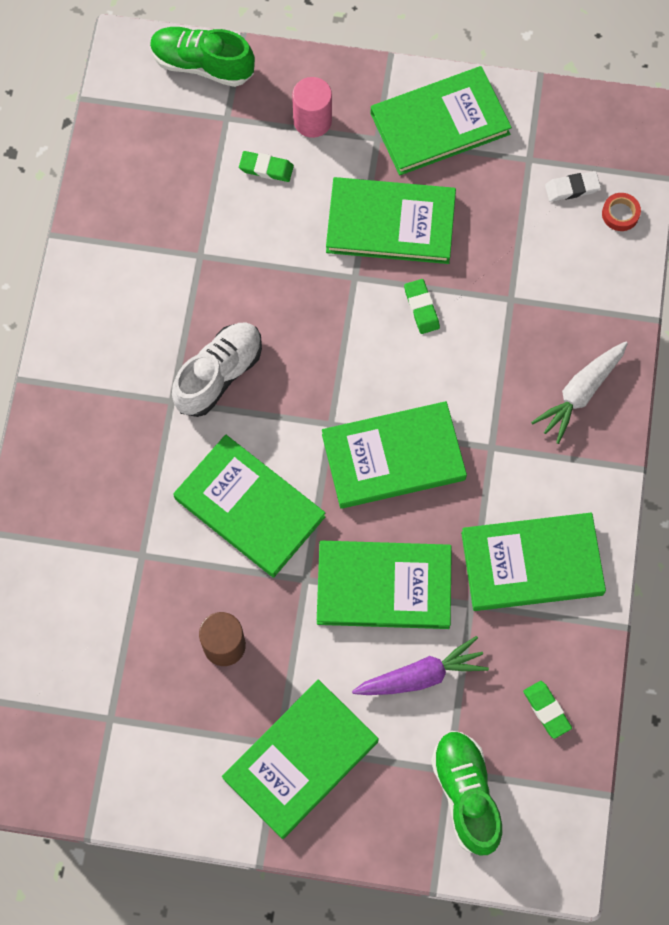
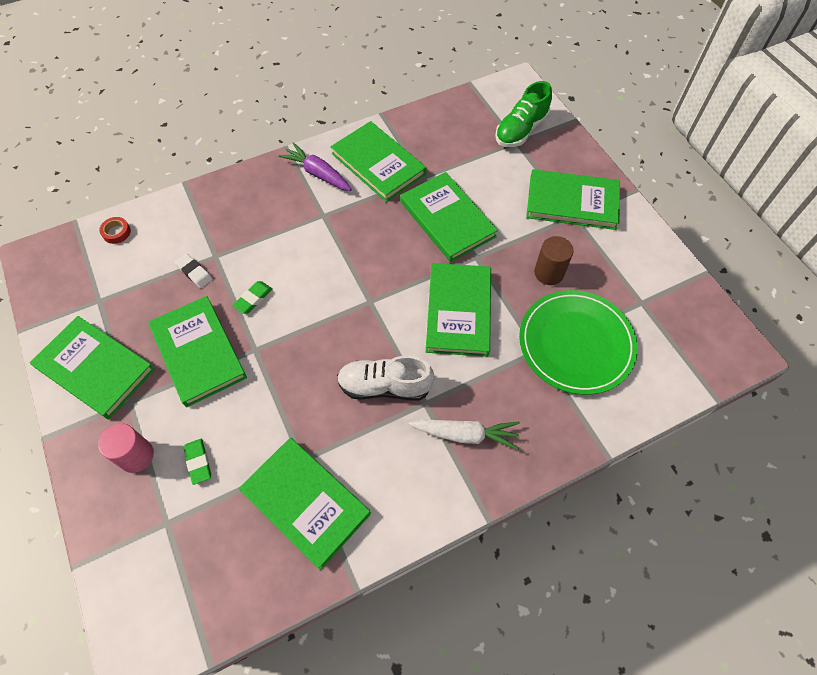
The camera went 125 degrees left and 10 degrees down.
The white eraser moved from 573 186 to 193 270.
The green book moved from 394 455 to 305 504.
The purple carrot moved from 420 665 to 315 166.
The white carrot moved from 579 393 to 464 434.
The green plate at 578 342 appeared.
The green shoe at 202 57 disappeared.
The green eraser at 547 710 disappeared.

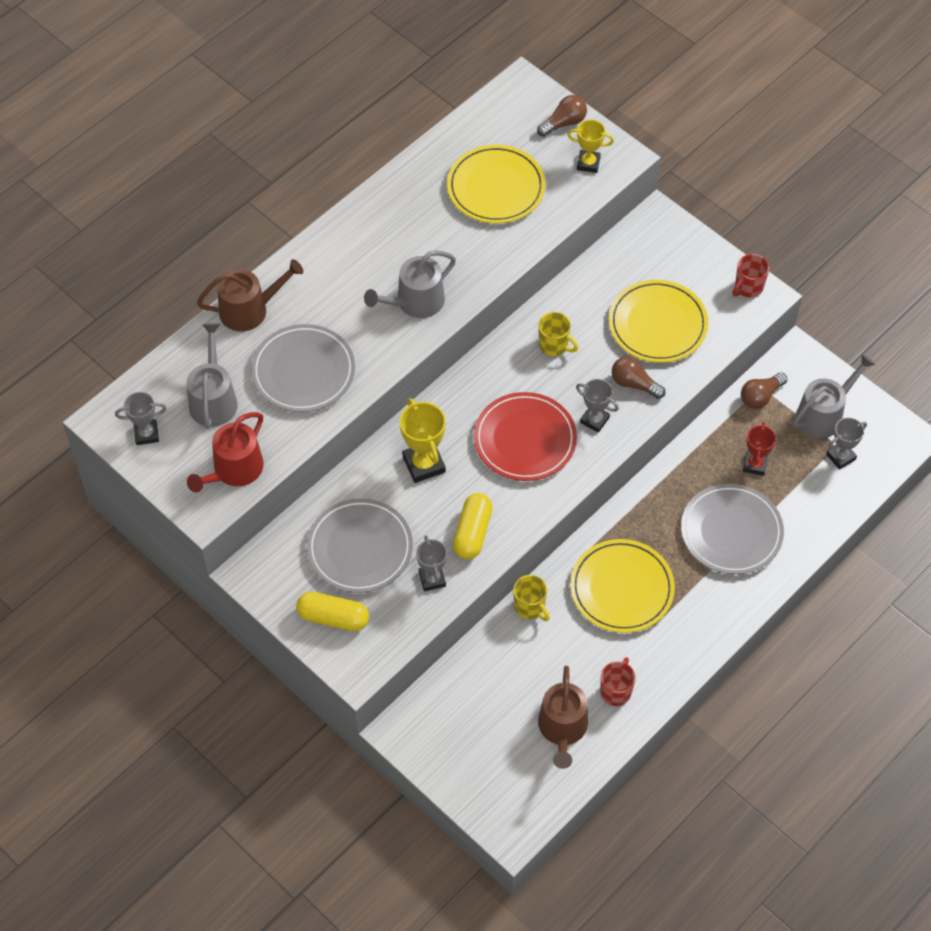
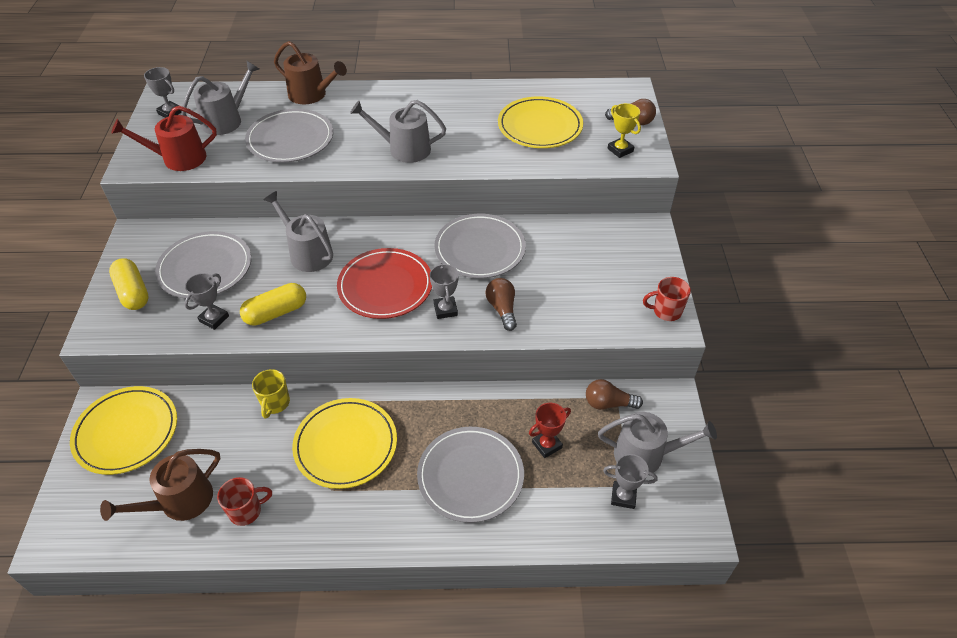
The camera went 45 degrees right and 10 degrees down.
The yellow plate moved from 658 321 to 123 430.
The yellow trophy at 423 440 was replaced by the grey watering can at 298 231.
The yellow mug at 558 334 was replaced by the grey plate at 480 246.

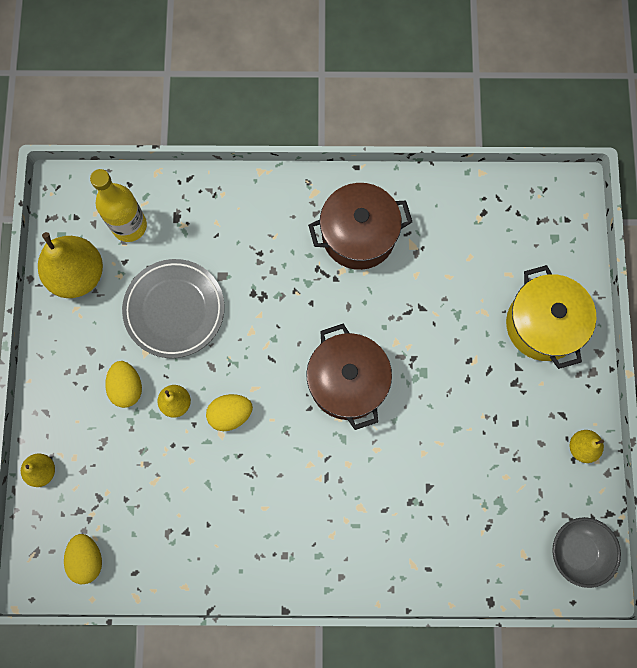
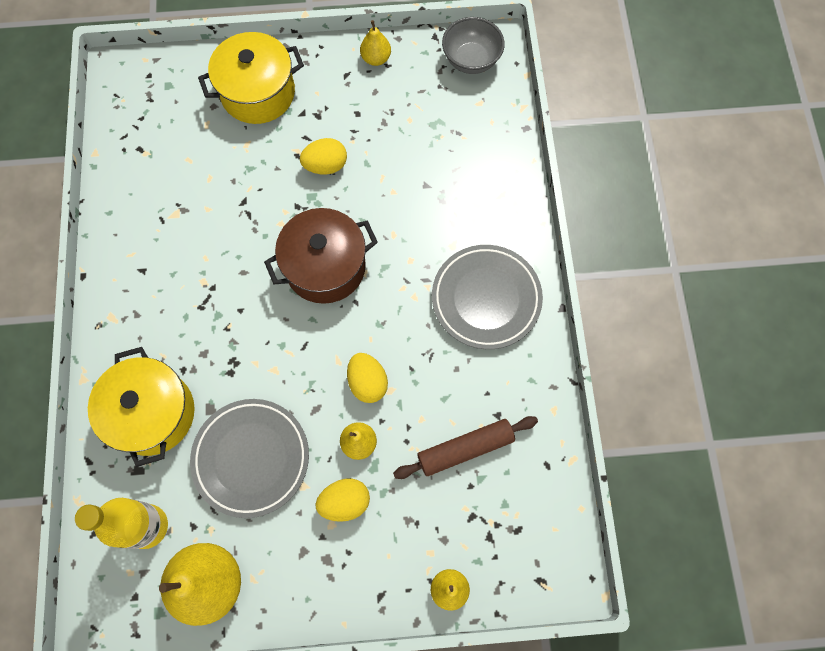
The camera went 95 degrees left and 5 degrees down.
The yellow pot at 141 407 appeared.
The yellow egg moved from 83 559 to 323 156.
The brown rolling pin at 465 447 appeared.
The grey plate at 487 297 appeared.
The brown pot at 360 226 disappeared.

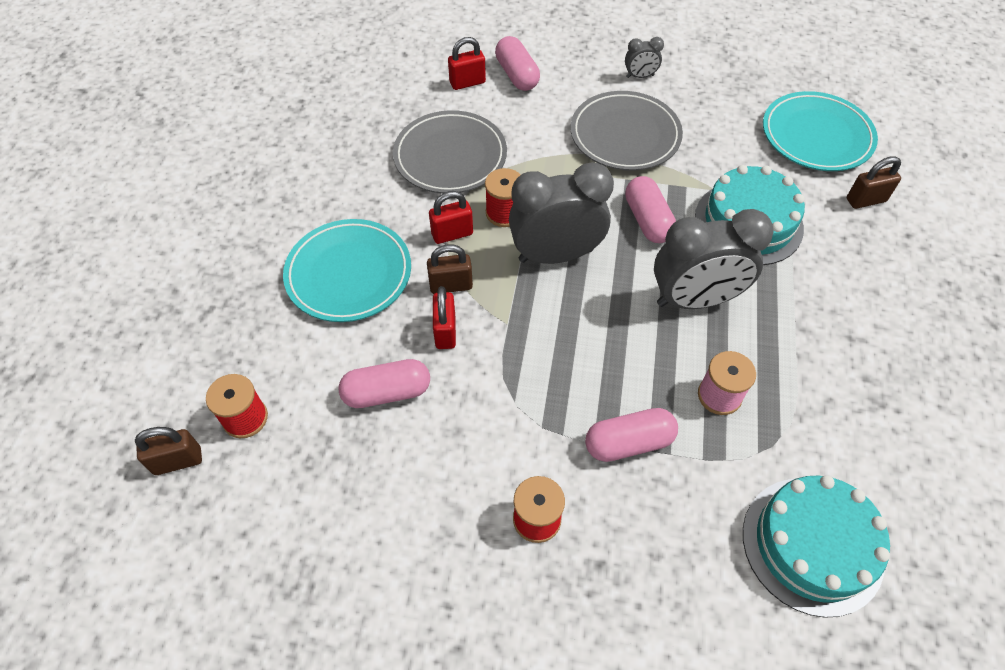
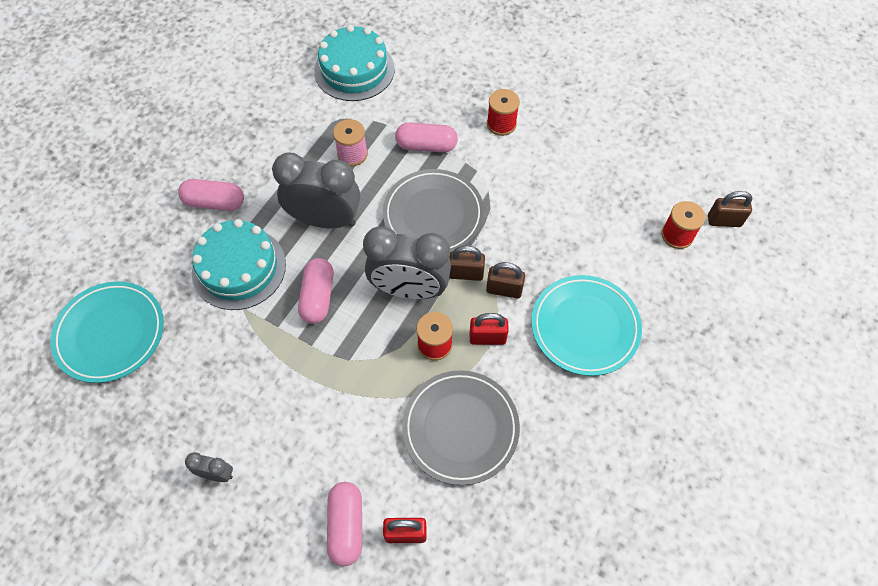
The camera went 160 degrees left and 5 degrees up.
The pink capsule moved from 384 383 to 211 195.
The grey plate moved from 626 131 to 433 210.
The brown padlock moved from 874 182 to 467 263.
The red padlock at 444 317 disappeared.

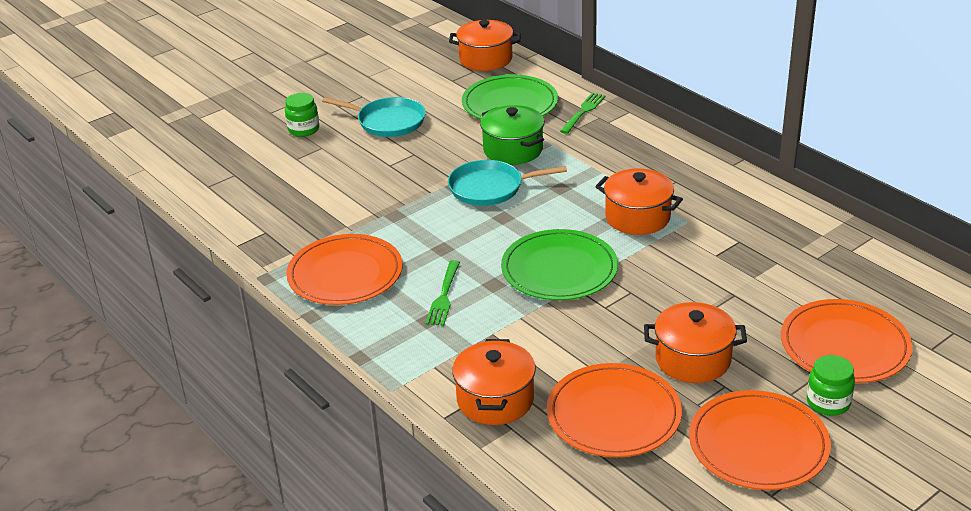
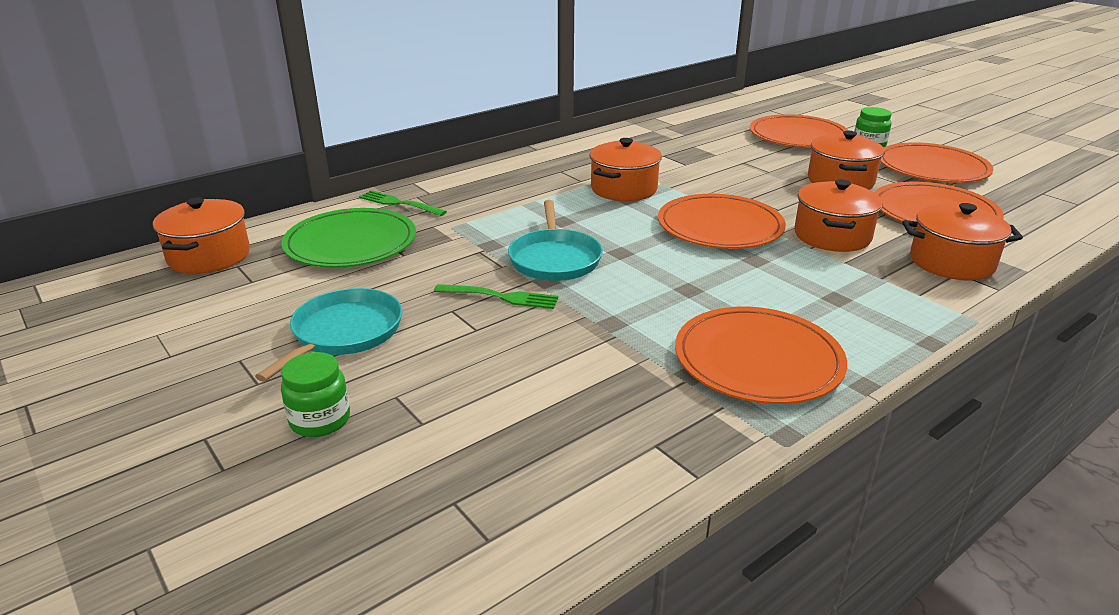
The camera went 90 degrees left and 5 degrees down.
The green fork moved from 443 293 to 496 296.
The green plate at 559 264 became the orange plate at 722 221.
The orange pot at 838 215 appeared.
The green pot at 512 135 disappeared.

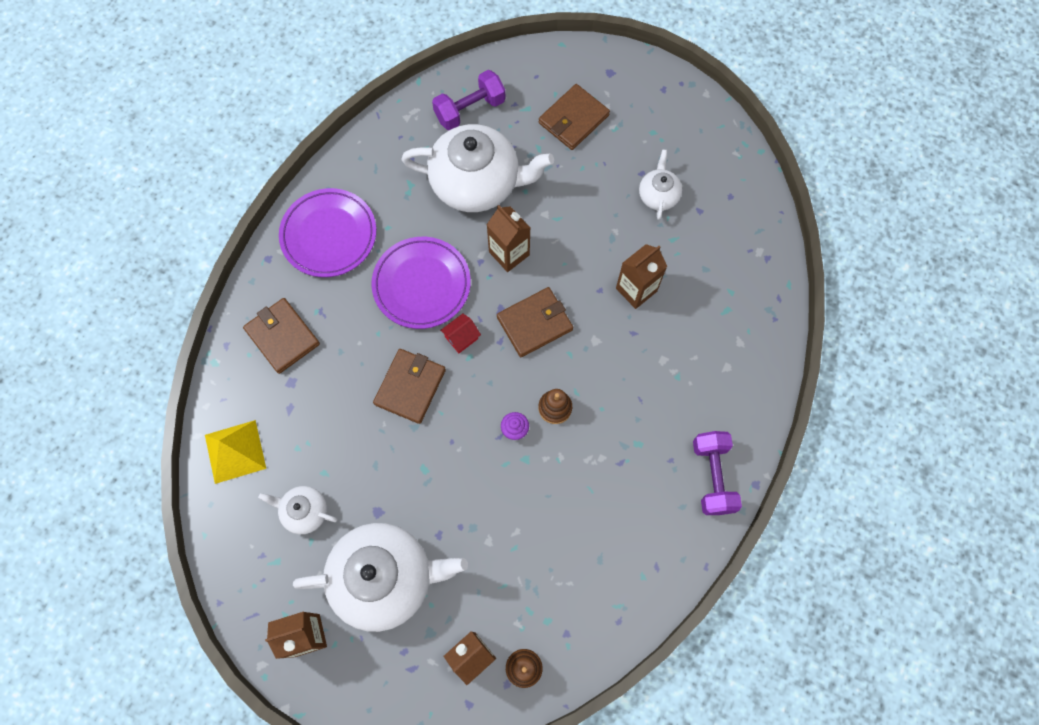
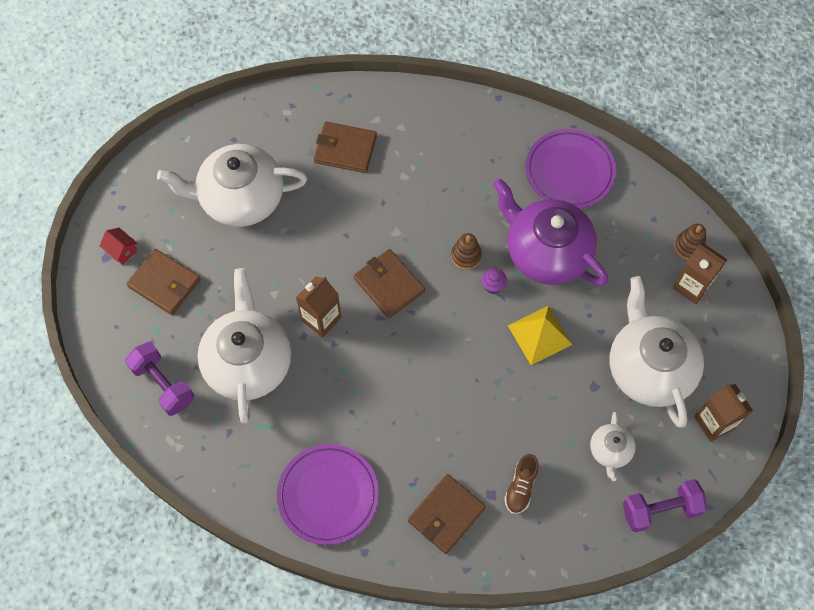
The camera went 100 degrees left and 5 degrees down.
The red house moved from 460 333 to 118 246.
The white teapot at 660 185 changed to 2.11 times the size.
The brown wallet moved from 409 386 to 345 147.
The purple teapot at 550 232 appeared.
The brown shoe at 521 484 appeared.
The yellow pyramid moved from 235 452 to 539 335.
The purple plate moved from 421 283 to 570 168.
The purple dumbbell moved from 717 473 to 665 505.
The brown carton at 641 276 disappeared.

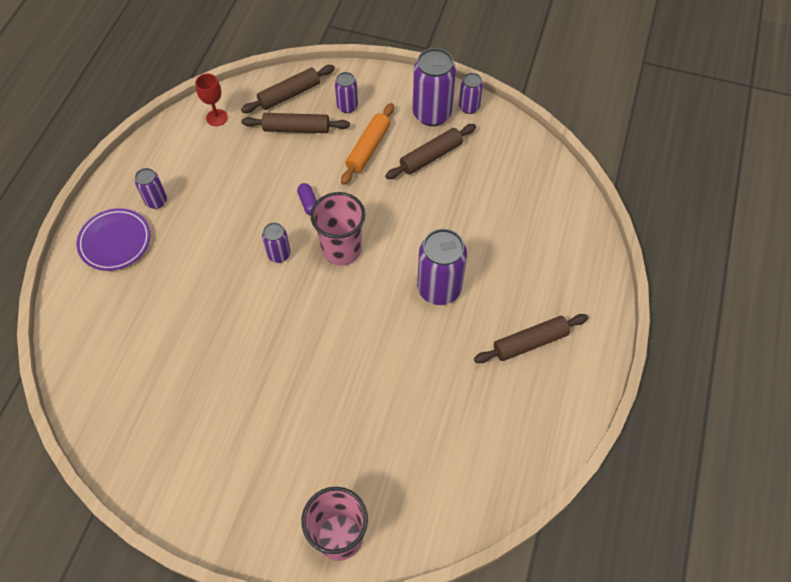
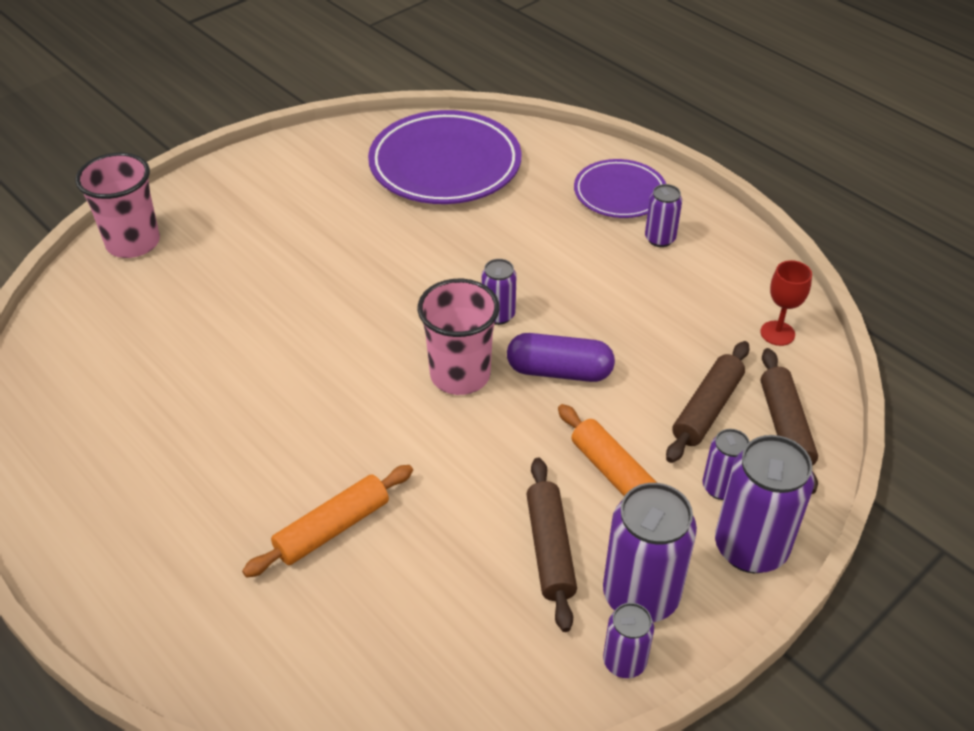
The camera went 120 degrees right and 15 degrees down.
The orange rolling pin at 327 521 appeared.
The purple plate at 444 157 appeared.
The purple capsule at 307 199 changed to 1.83 times the size.
The purple can moved from 442 267 to 764 504.
The brown rolling pin at 531 338 disappeared.

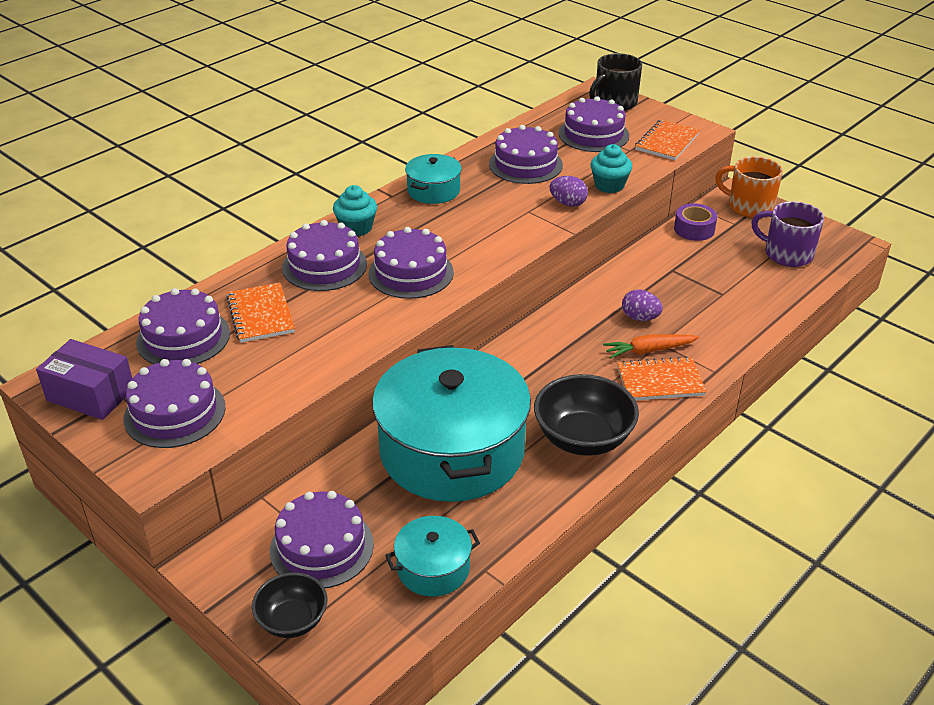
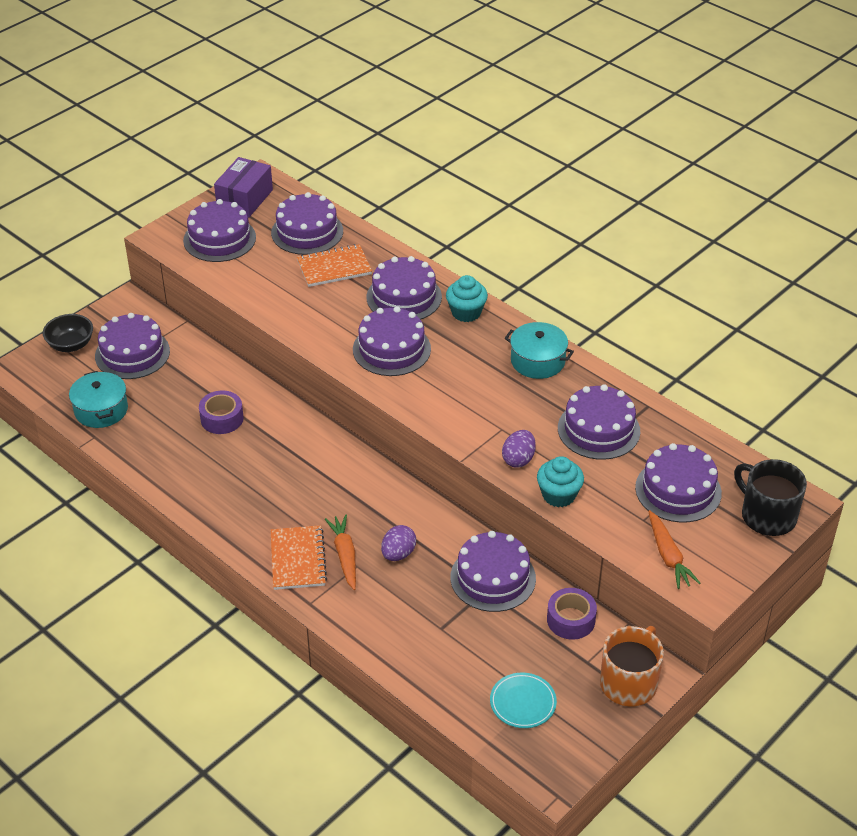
The camera went 90 degrees right and 5 degrees up.
The turquoise pot at 451 423 was replaced by the purple tape at 221 412.
The purple cake at 493 571 appeared.
The purple mug at 788 234 was replaced by the turquoise plate at 523 700.
The orange notebook at 667 140 was replaced by the orange carrot at 674 549.
The black bowl at 586 415 disappeared.

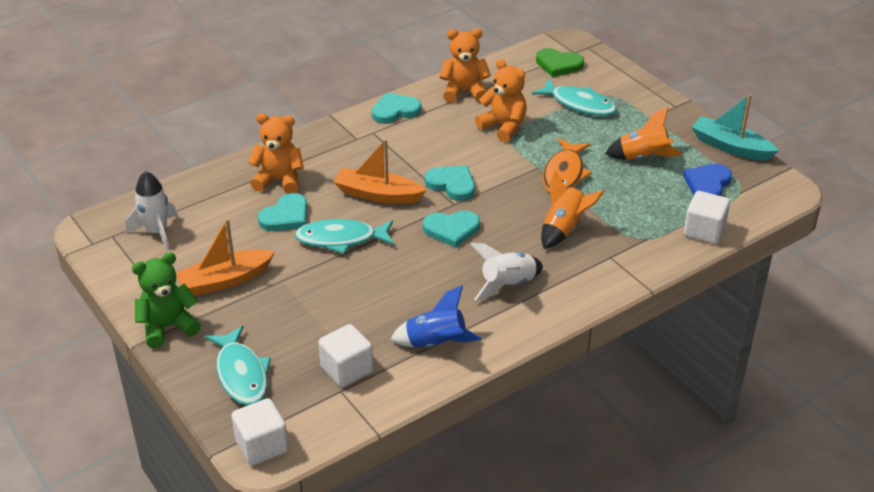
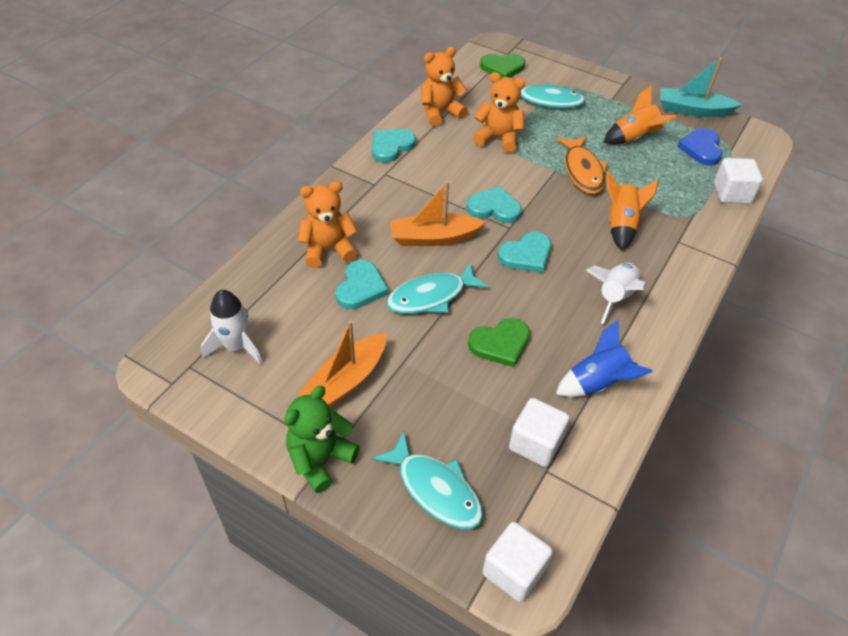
The camera went 25 degrees left and 10 degrees up.
The green heart at 499 342 appeared.

